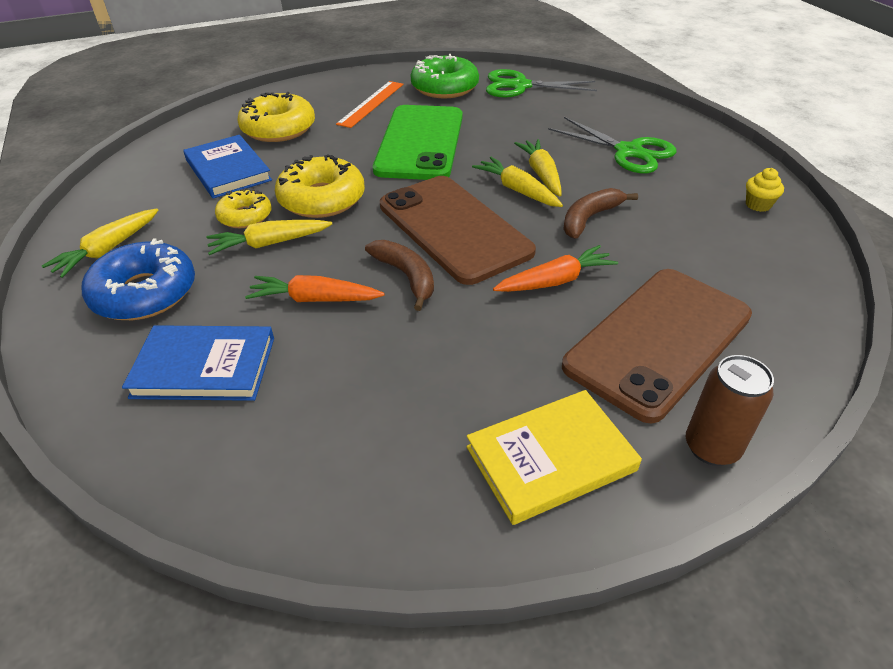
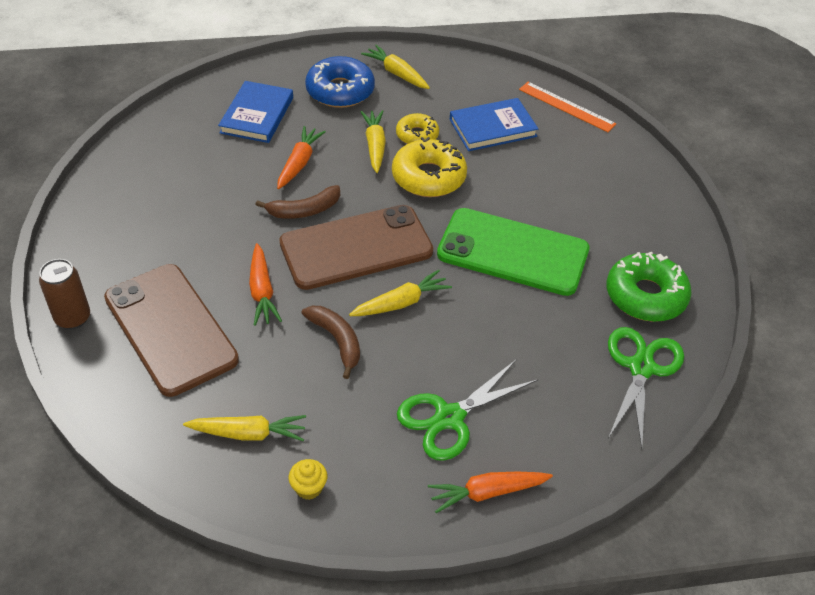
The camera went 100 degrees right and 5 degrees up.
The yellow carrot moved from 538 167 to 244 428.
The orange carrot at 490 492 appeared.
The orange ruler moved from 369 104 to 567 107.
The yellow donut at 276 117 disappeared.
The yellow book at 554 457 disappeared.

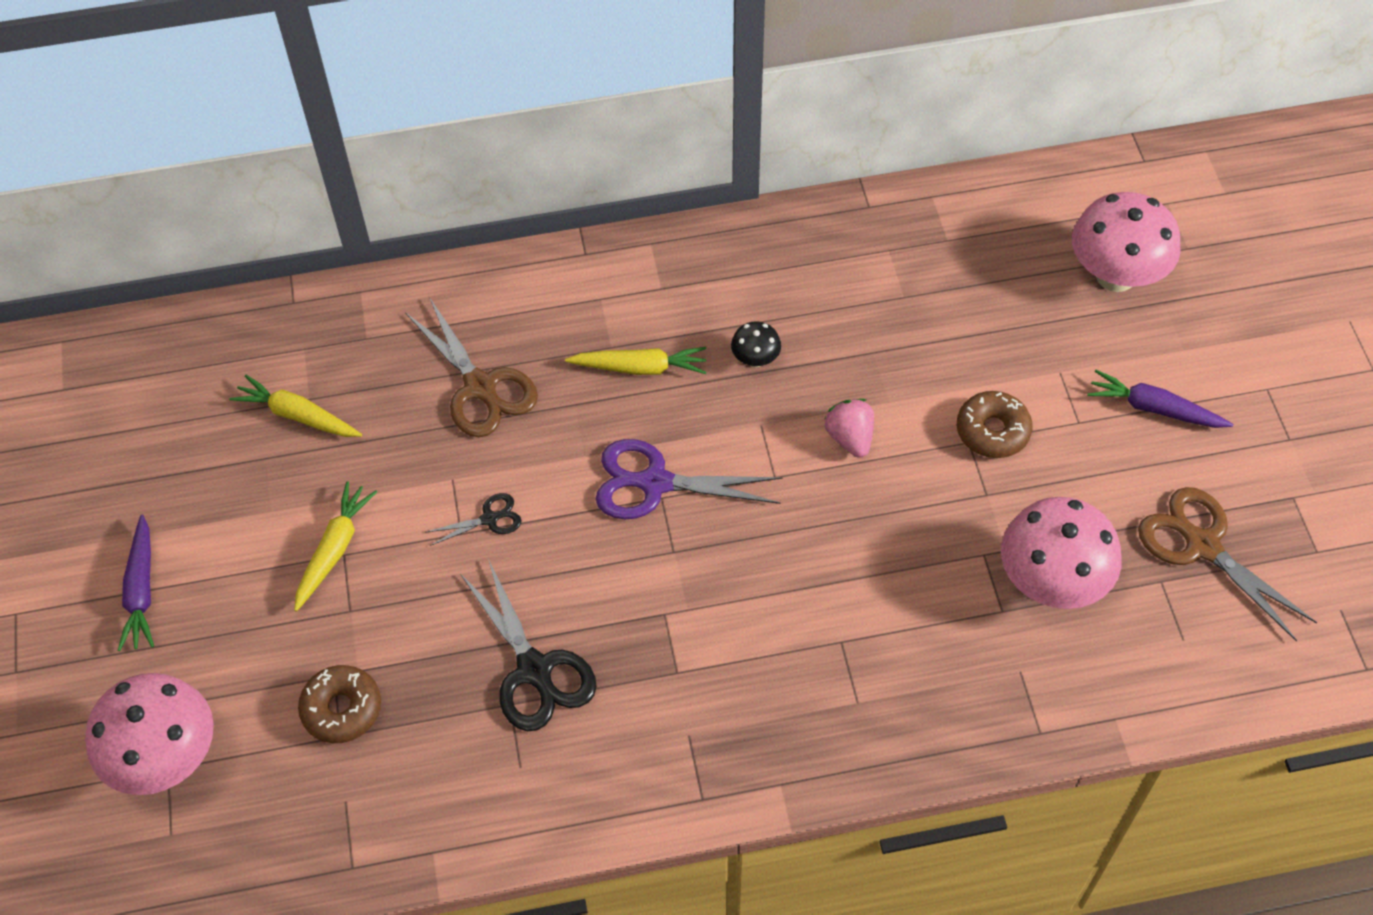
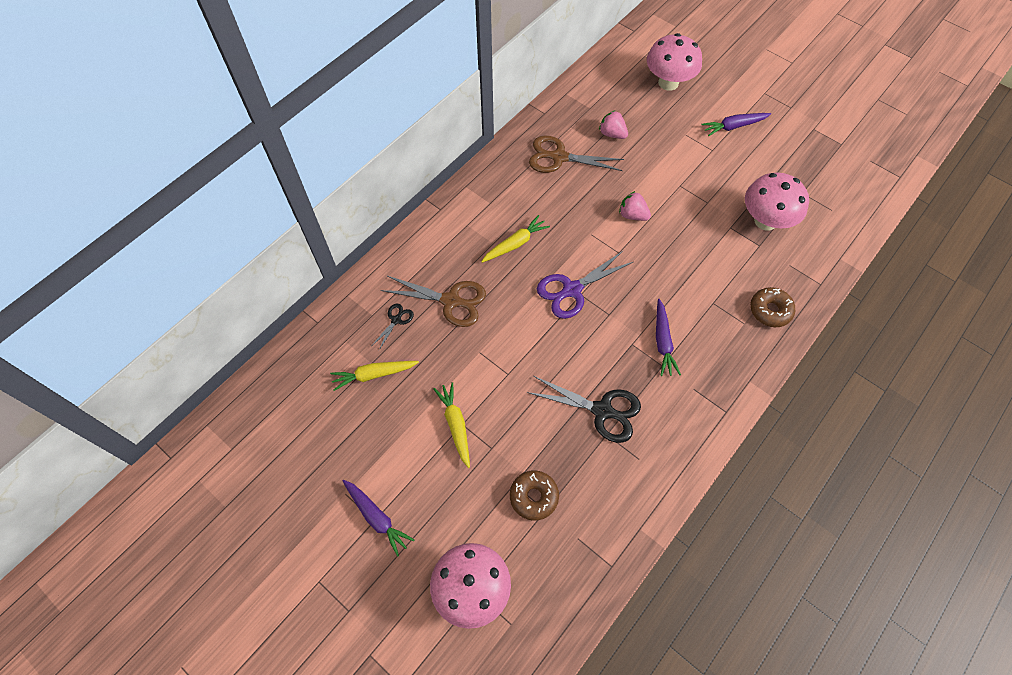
The camera went 40 degrees left and 5 degrees up.
The black scissors moved from 473 519 to 393 327.
The brown scissors moved from 1227 564 to 576 154.
The pink strawberry at 613 125 appeared.
The purple carrot at 668 337 appeared.
The brown donut moved from 995 424 to 772 307.
The black mushroom at 756 344 disappeared.

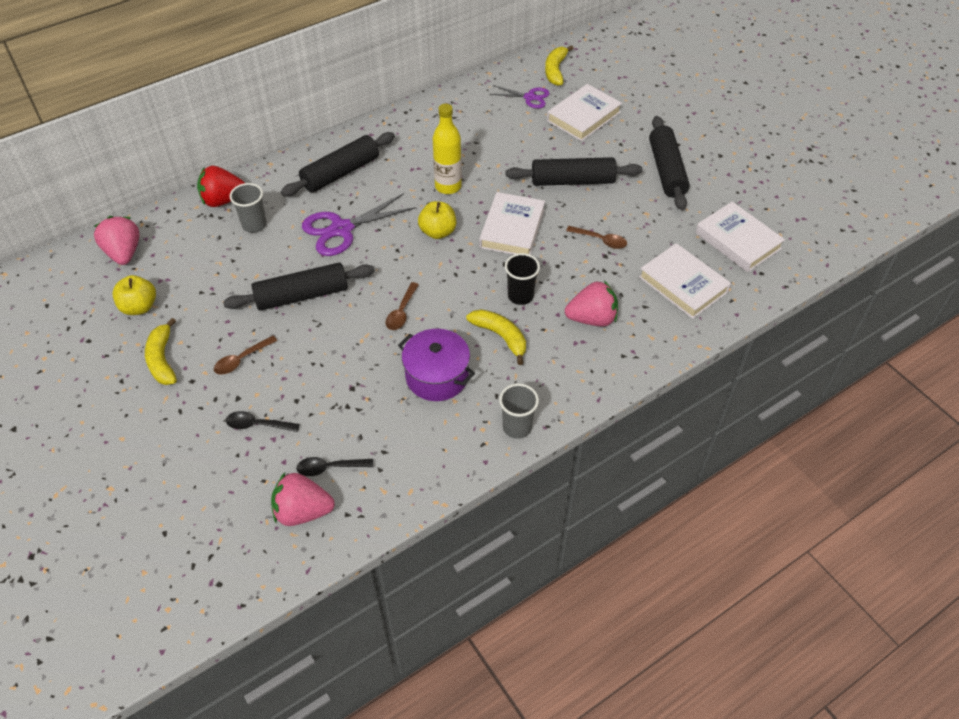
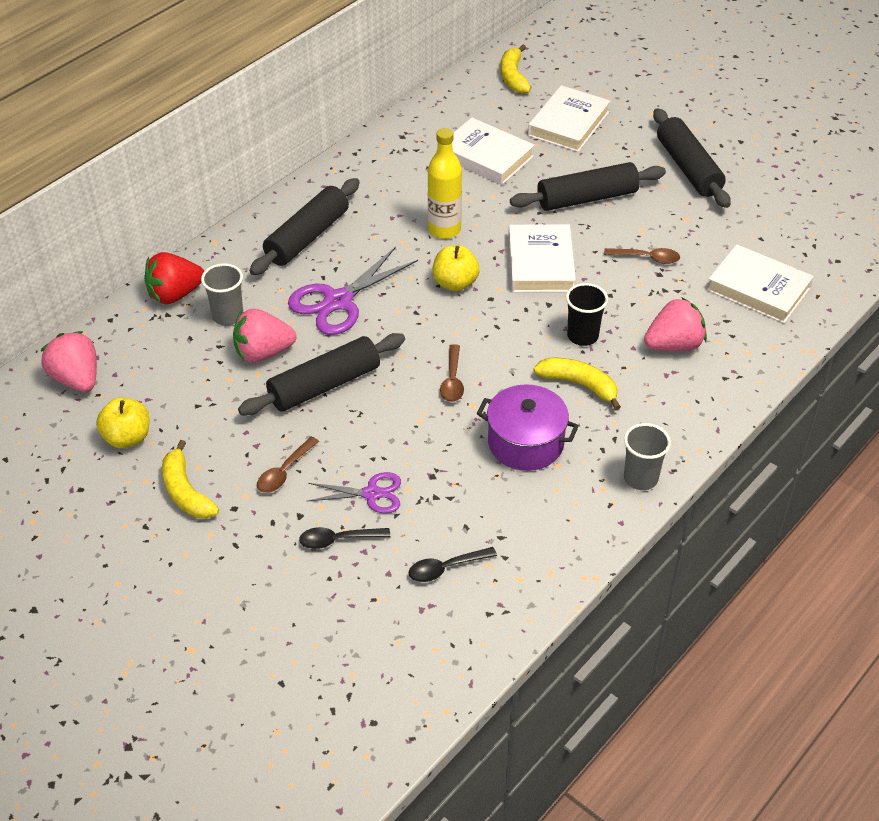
The camera went 15 degrees left and 5 degrees down.
The pink strawberry moved from 303 499 to 265 335.
The purple scissors moved from 519 96 to 354 492.
The white book moved from 740 237 to 493 151.

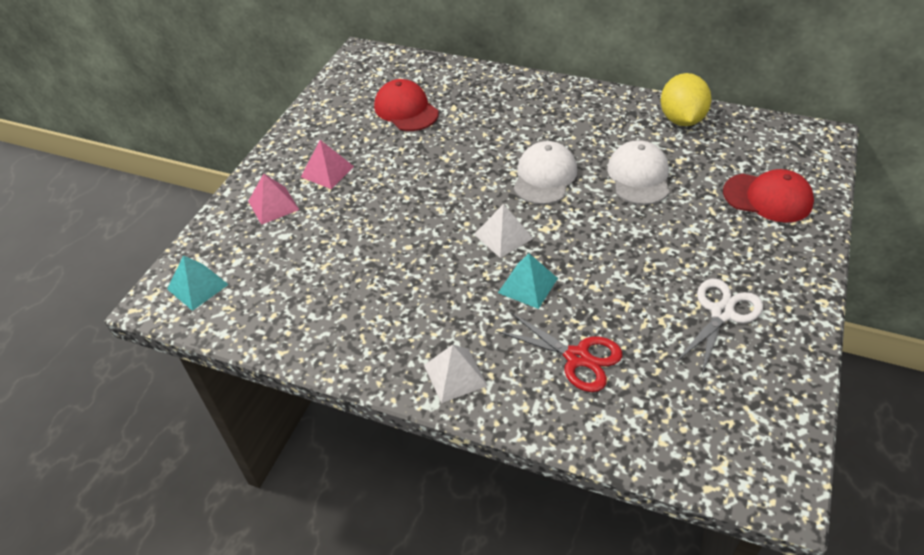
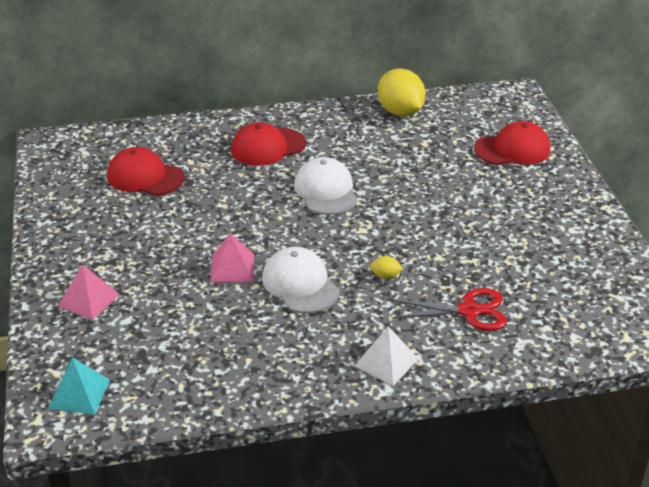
The camera went 35 degrees left and 10 degrees down.
The pink pyramid moved from 327 164 to 232 257.
The red cap at 268 144 appeared.
The white cap moved from 638 172 to 301 280.
The turquoise pyramid at 528 281 was replaced by the yellow lemon at 386 267.
The white pyramid at 503 231 disappeared.
The white scissors at 719 326 disappeared.

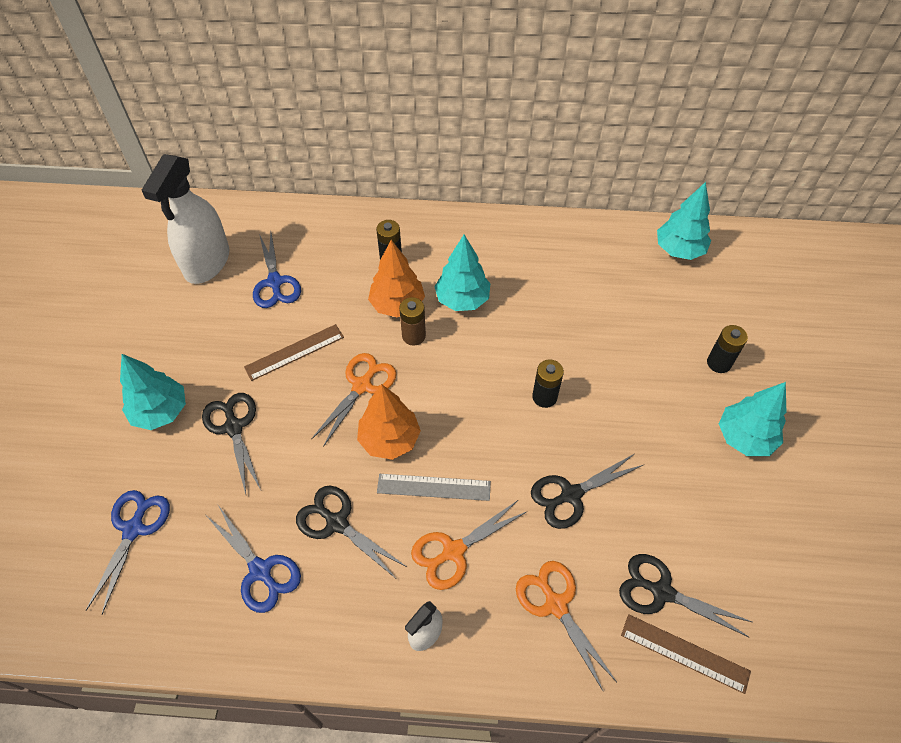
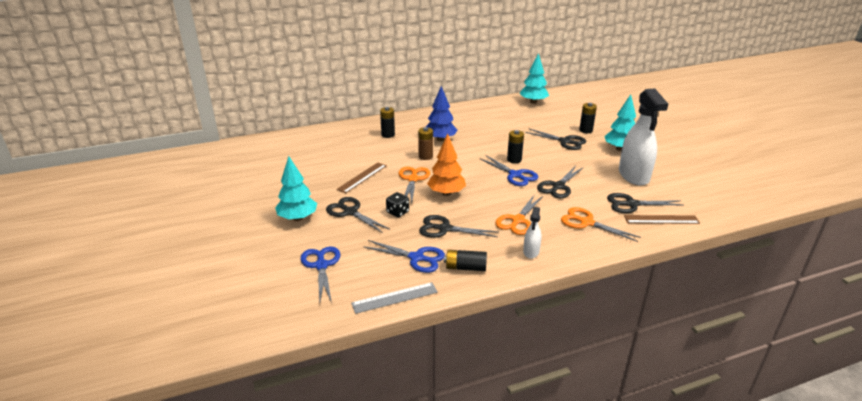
The camera went 25 degrees left and 25 degrees down.
The grey ruler moved from 434 487 to 394 298.
The black dice at 397 204 appeared.
The turquoise tree at 462 273 became the blue tree at 442 113.
The black battery at 465 260 appeared.
The blue scissors moved from 277 270 to 509 170.
The black scissors at 555 139 appeared.
The white spray bottle moved from 185 219 to 643 137.
The orange tree at 396 278 disappeared.

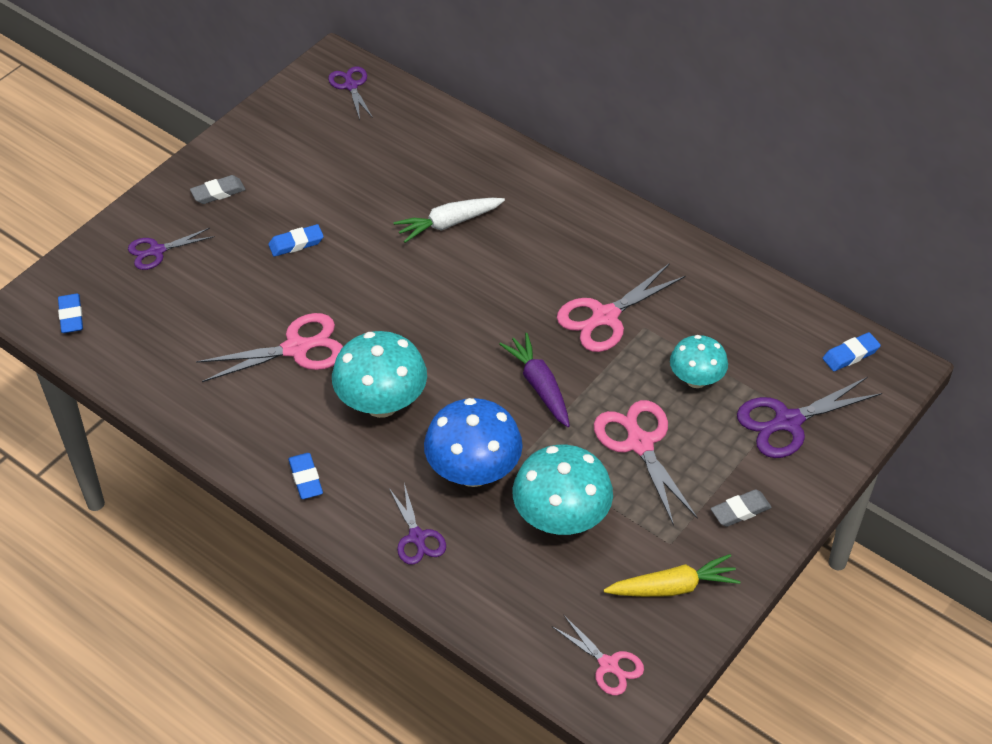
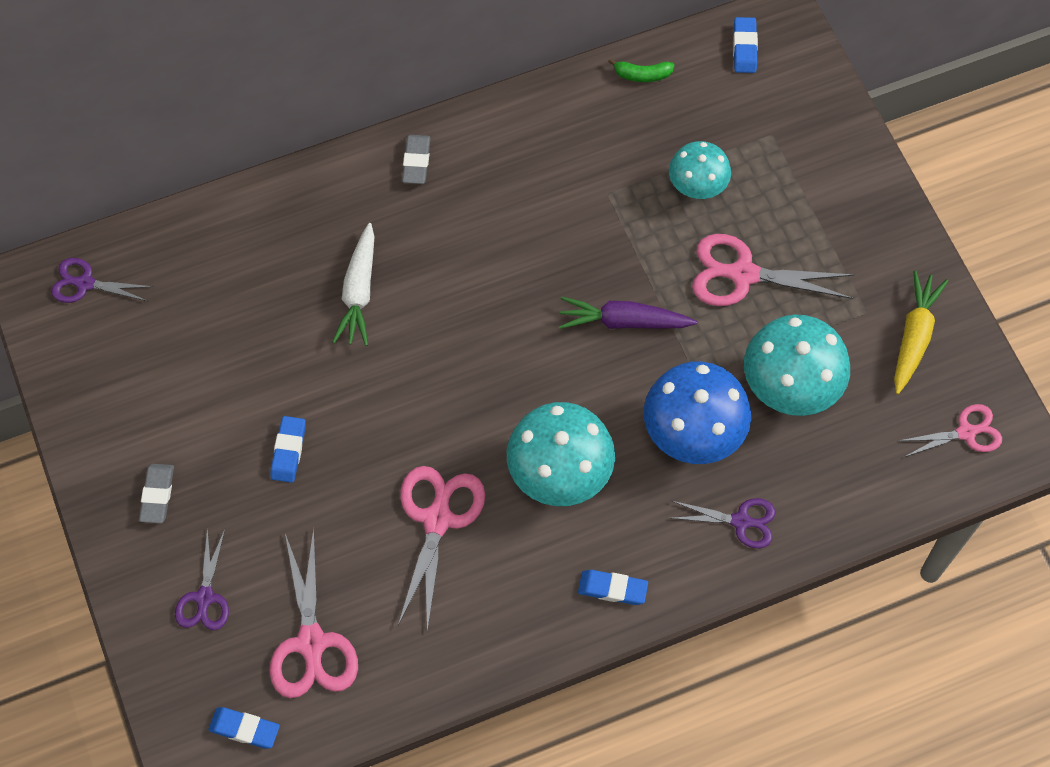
The camera went 60 degrees left and 15 degrees up.
The pink scissors moved from 621 307 to 313 613.
The grey eraser moved from 741 508 to 416 159.
The green banana at 641 70 appeared.
The purple scissors at 809 417 disappeared.

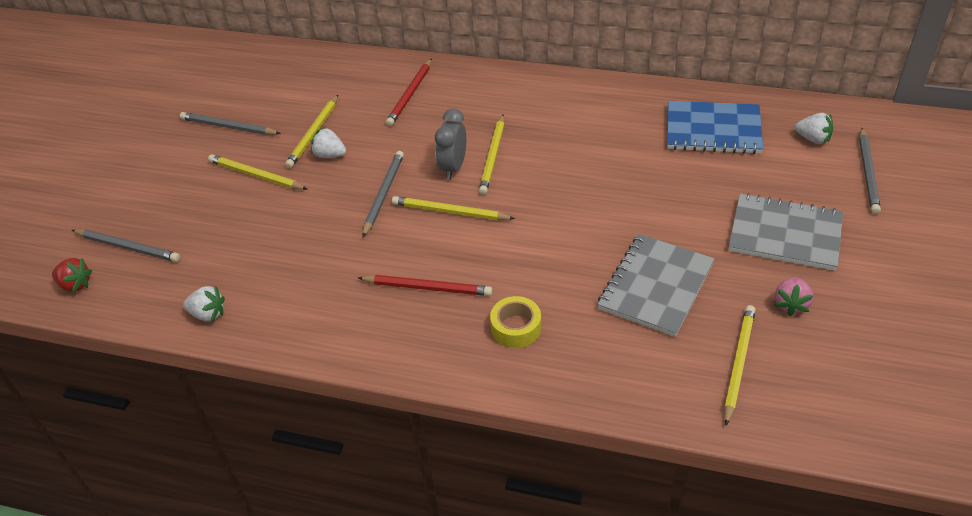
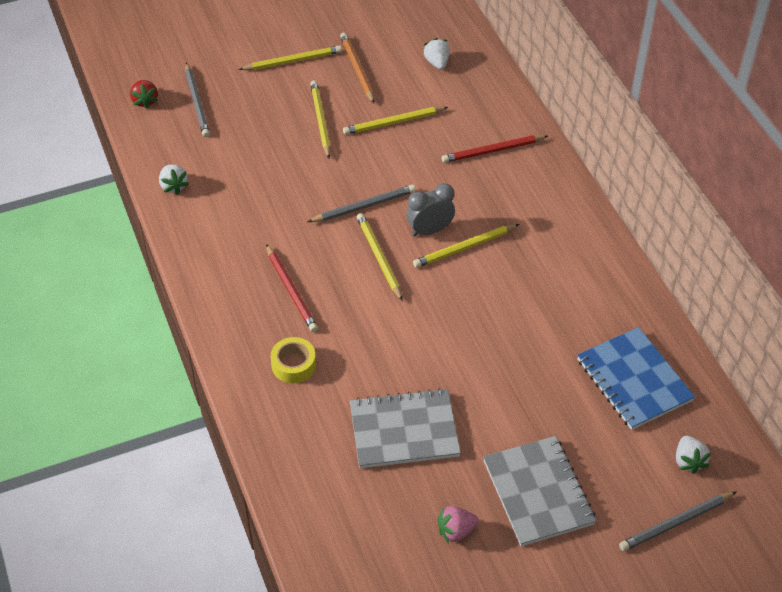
The camera went 50 degrees right and 5 degrees up.
The yellow pencil moved from 740 365 to 290 57.
The grey pencil at 230 123 became the orange pencil at 357 67.
The white strawberry moved from 328 142 to 436 54.

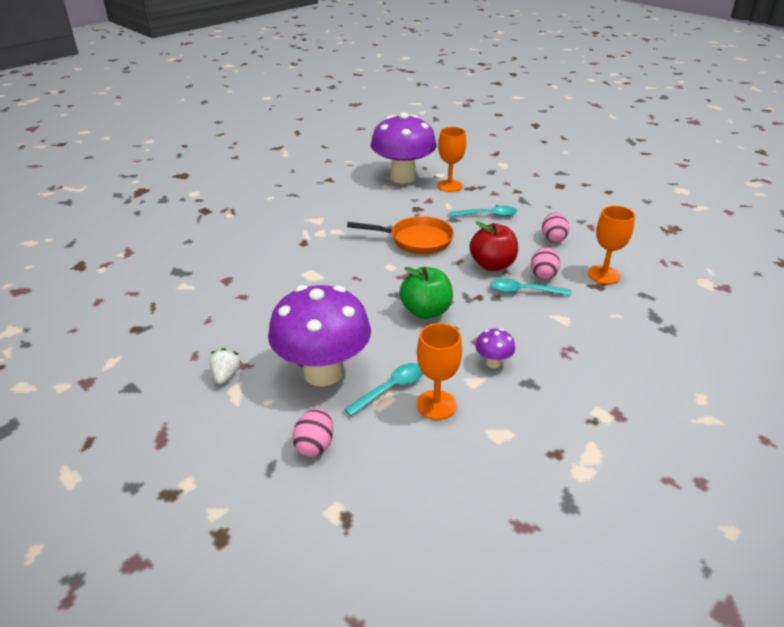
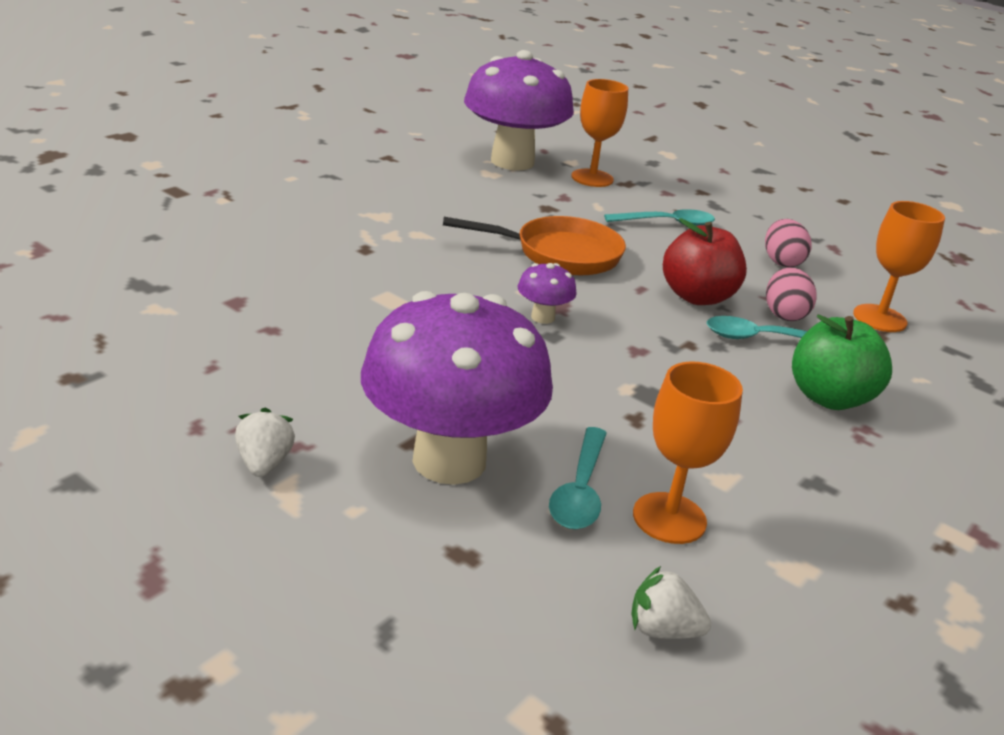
The camera went 10 degrees left and 5 degrees down.
The purple mushroom moved from 495 348 to 547 293.
The turquoise spoon at 383 389 turned 150 degrees clockwise.
The white strawberry at 671 602 appeared.
The green apple moved from 426 293 to 842 362.
The pink egg at 312 432 disappeared.

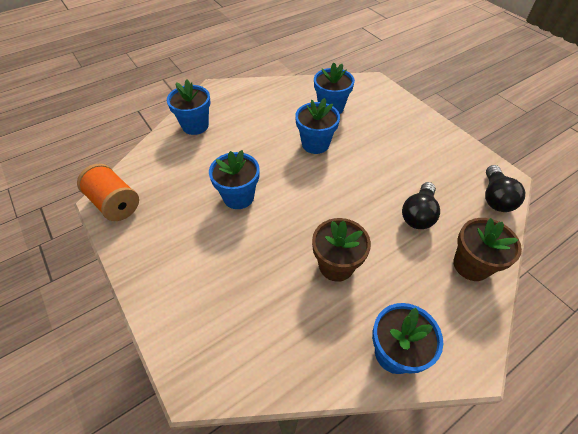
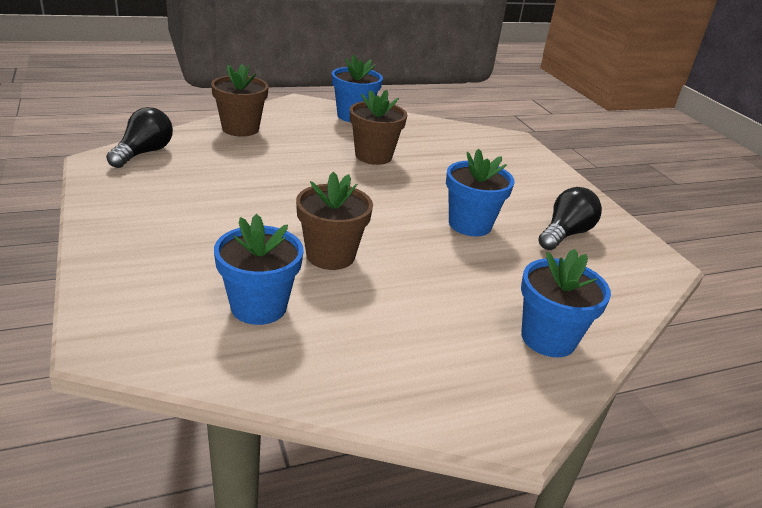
The camera went 170 degrees left and 20 degrees down.
The blue flower pot at 317 126 became the brown flower pot at 334 221.
The black light bulb moved from 421 205 to 570 218.
The orange spool at 108 192 disappeared.

